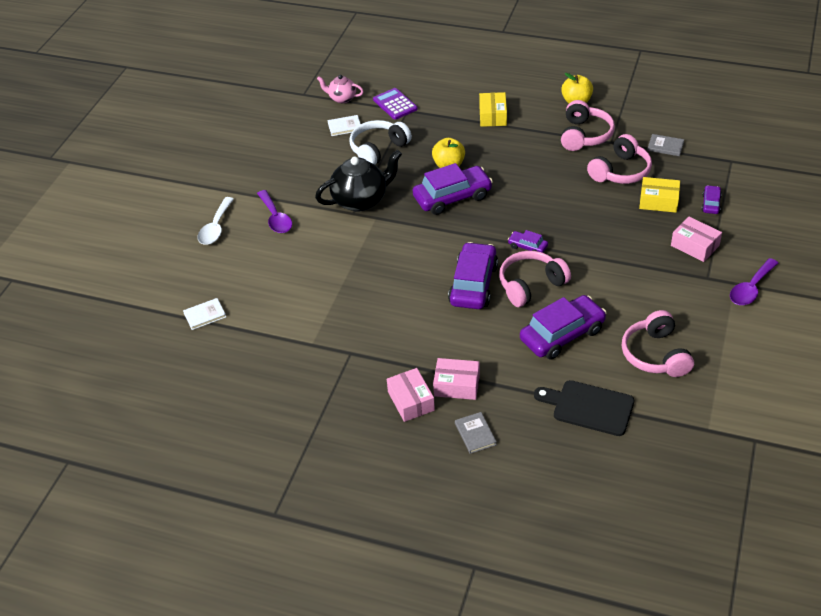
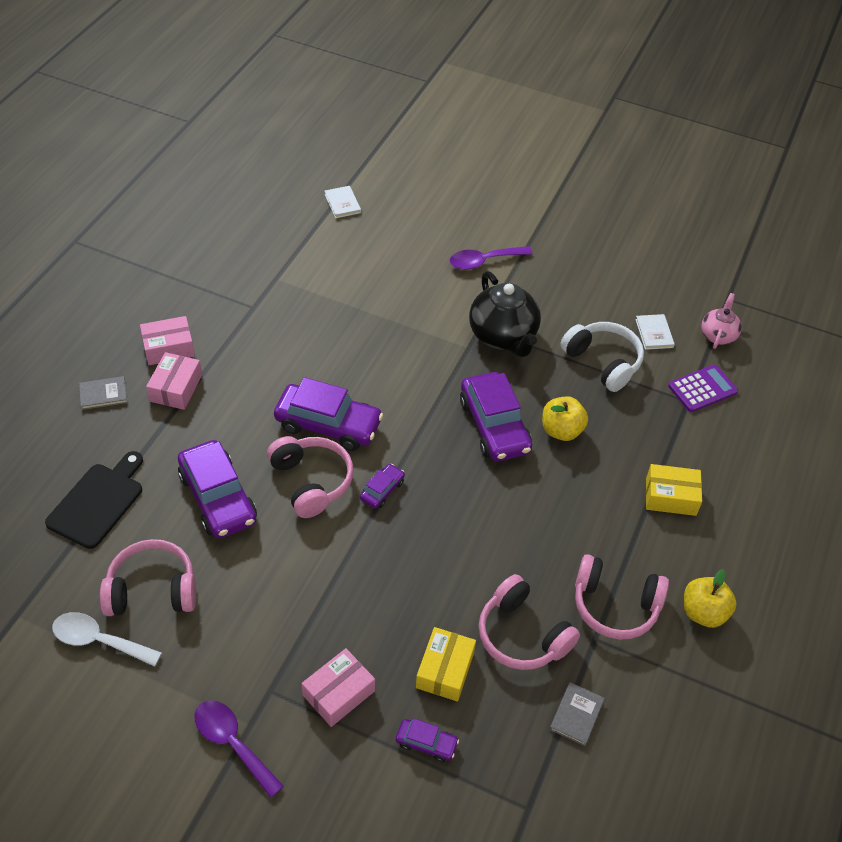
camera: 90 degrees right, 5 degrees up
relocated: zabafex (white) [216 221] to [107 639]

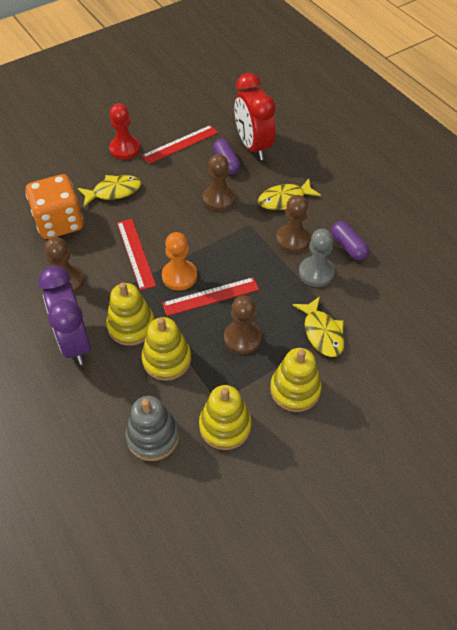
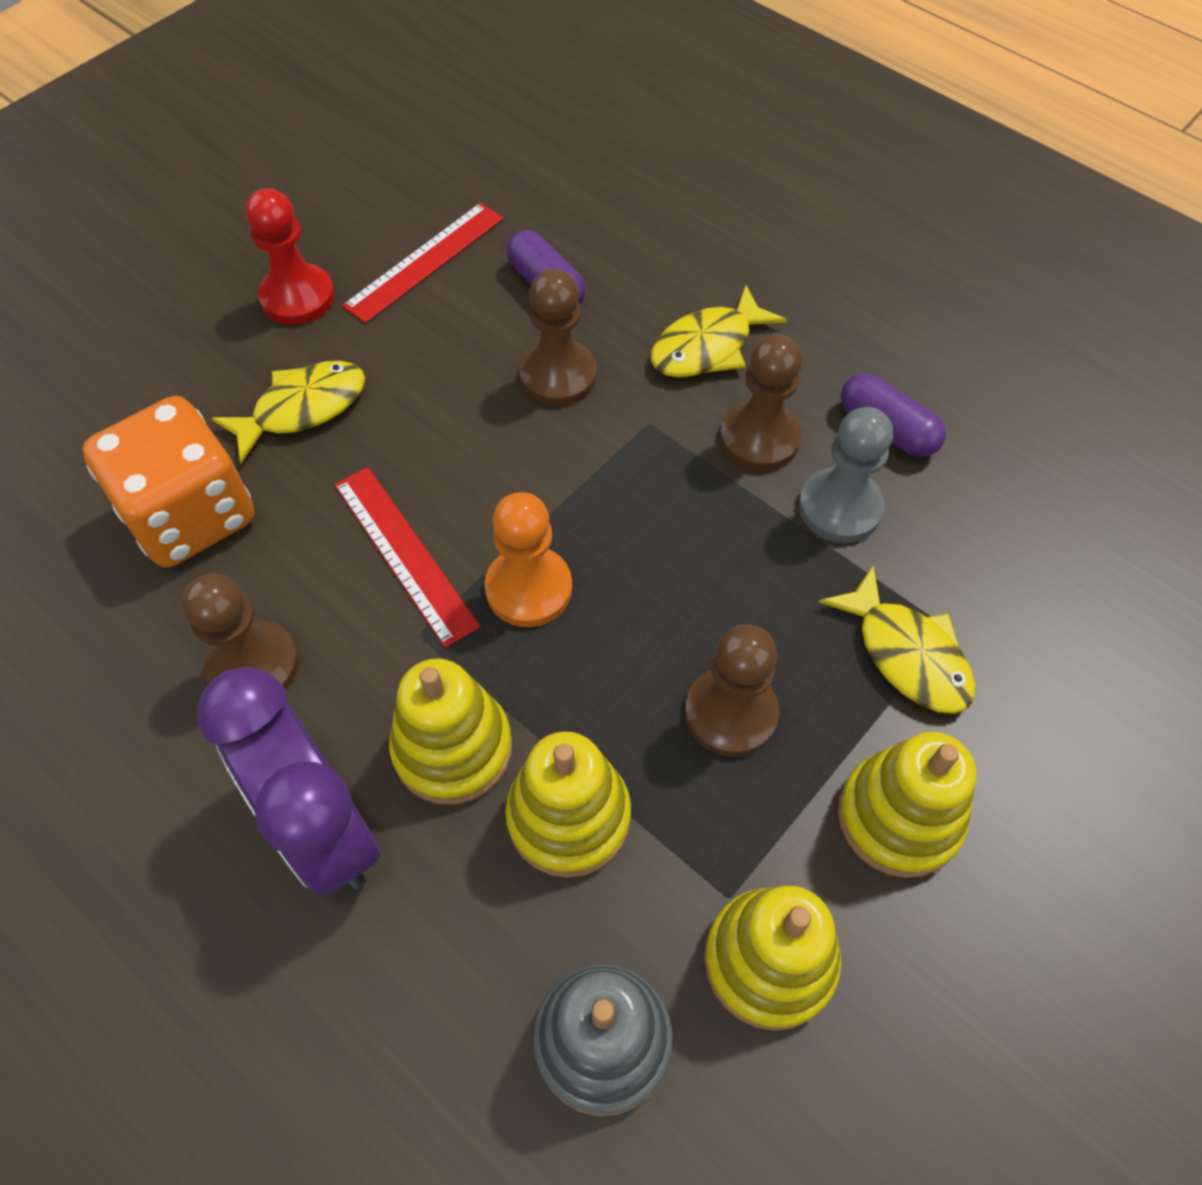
camera: 15 degrees left, 5 degrees up
missing: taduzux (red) [210 296]; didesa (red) [255 116]

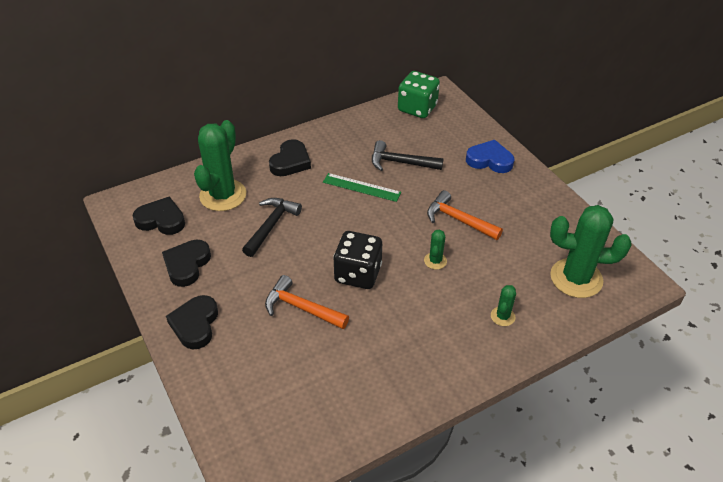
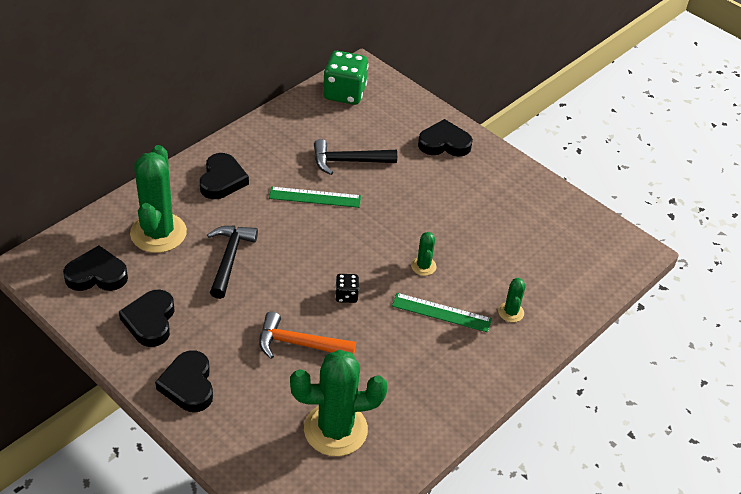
camera: 20 degrees left, 0 degrees up
missing: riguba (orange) [465 215]
appeared: taduzux (green) [442 312]
relocated: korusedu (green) [590 251] to [339 402]
colour: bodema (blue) [490 156] to bodema (black) [445 138]
size: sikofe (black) [357 260] = [347 288] x0.49

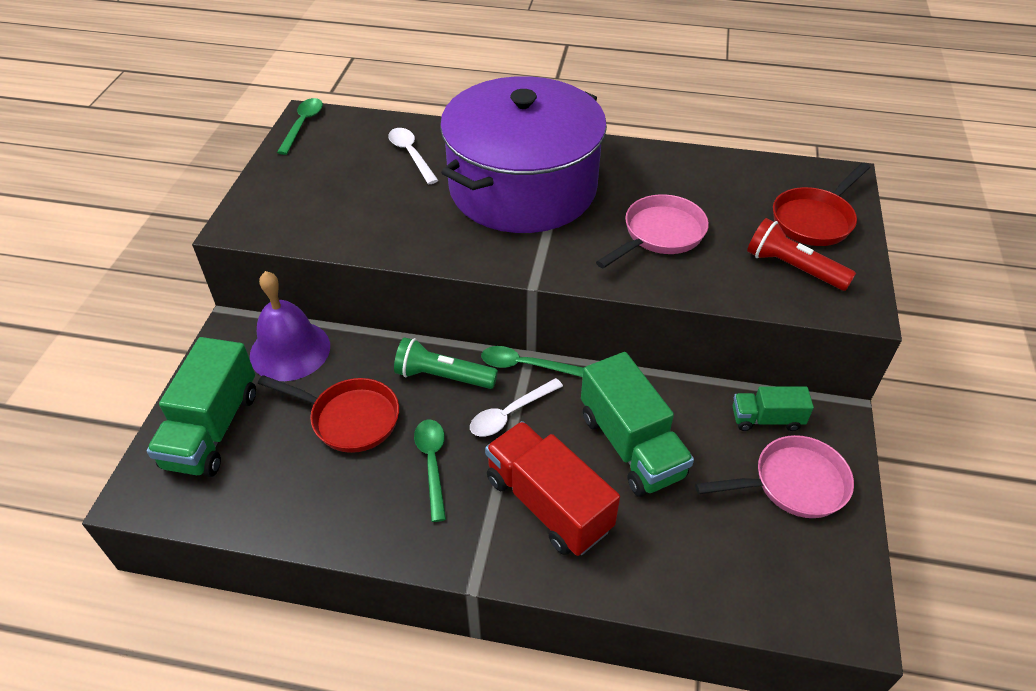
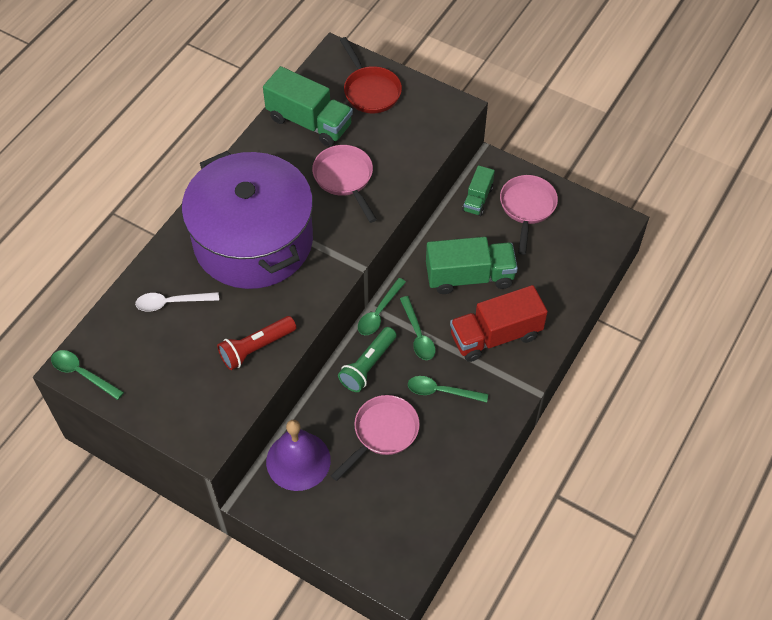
camera: 70 degrees left, 10 degrees up
relocated: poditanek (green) [201 407] to [308 106]; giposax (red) [801 254] to [256 343]
colour: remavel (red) [328 414] to remavel (pink) [375 438]; zabafex (white) [516 407] to zabafex (green) [417 328]

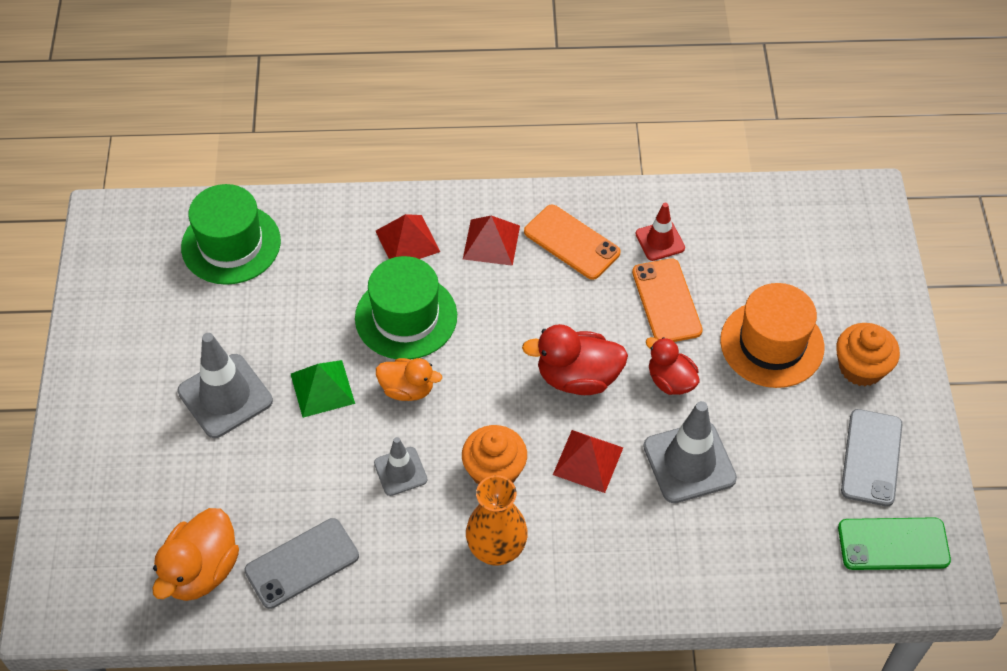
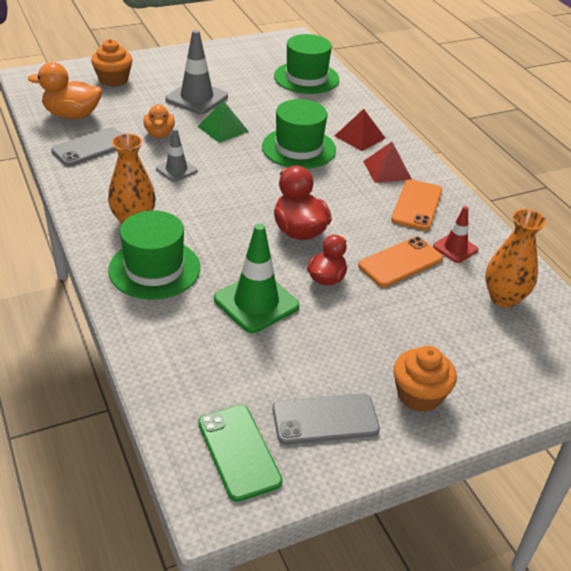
camera: 65 degrees right, 15 degrees down
missing: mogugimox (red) [588 461]; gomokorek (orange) [772 335]
appeared: gomokorek (green) [154 255]; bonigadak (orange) [515 258]
relocated: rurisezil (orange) [409 379] to [159 121]; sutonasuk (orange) [494 454] to [111 62]
colour: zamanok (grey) [690 452] to zamanok (green) [256 278]
spun: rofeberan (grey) [301 563] = [86 146] 75 degrees counterclockwise

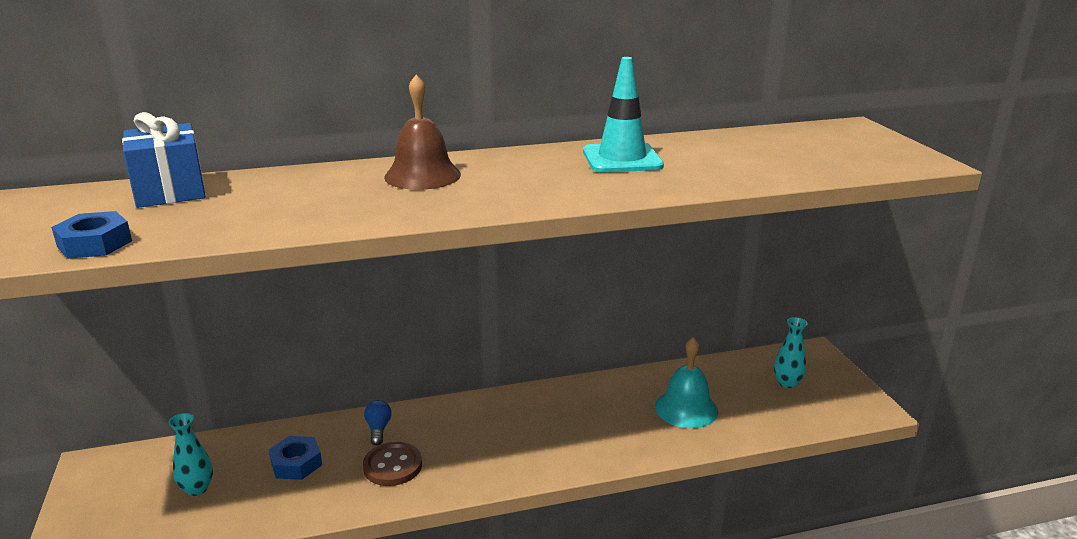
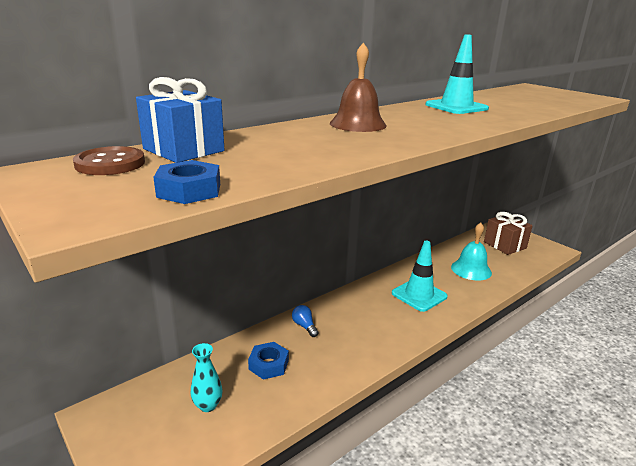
camera: 25 degrees left, 0 degrees up
appeared: zamanok (turquoise) [419 276]
relocated: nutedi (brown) [392 464] to [109 160]
exchanged: bonigadak (turquoise) [790 352] to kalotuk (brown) [508 233]

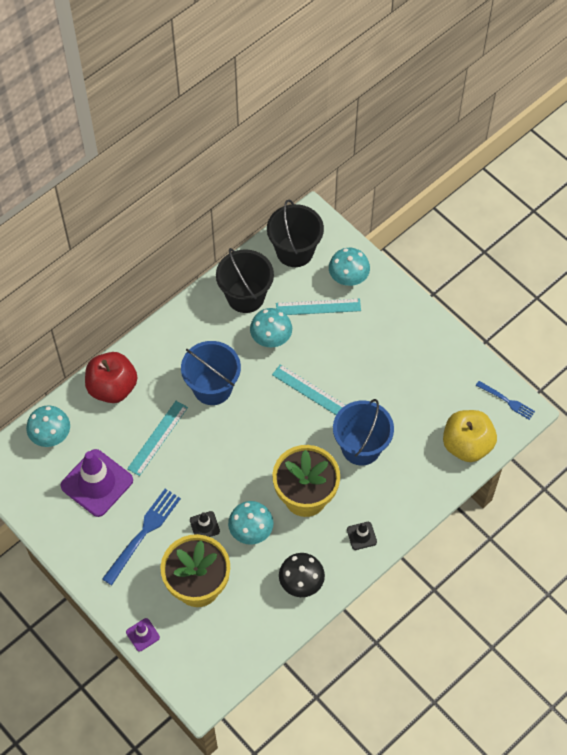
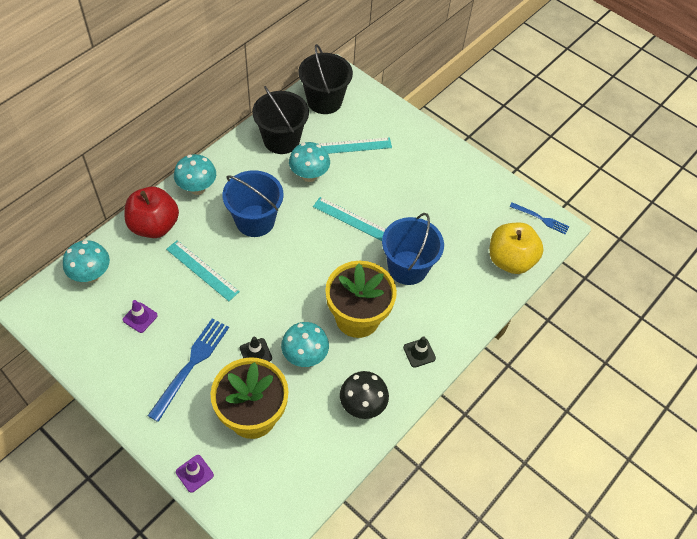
camera: 10 degrees left, 5 degrees down
relocated: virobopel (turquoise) [349 267] to [195 174]
spun: taduzux (turquoise) [157 438] = [203 270] 75 degrees counterclockwise
size: zamanok (purple) [96 483] = [140 316] x0.45

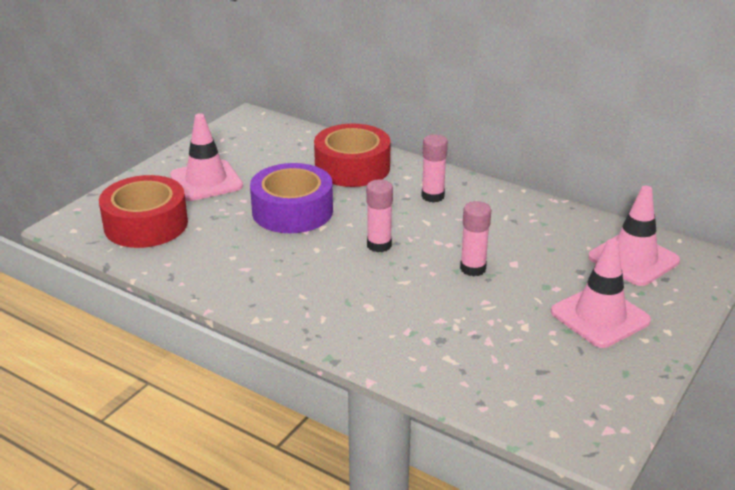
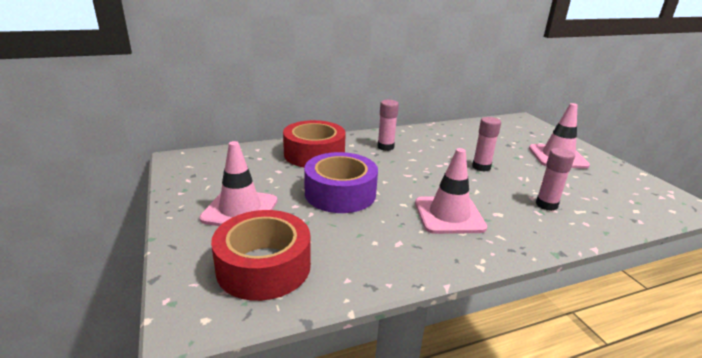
camera: 55 degrees left, 5 degrees down
relocated: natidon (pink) [379 215] to [555 179]; zamanok (pink) [634 236] to [451 191]

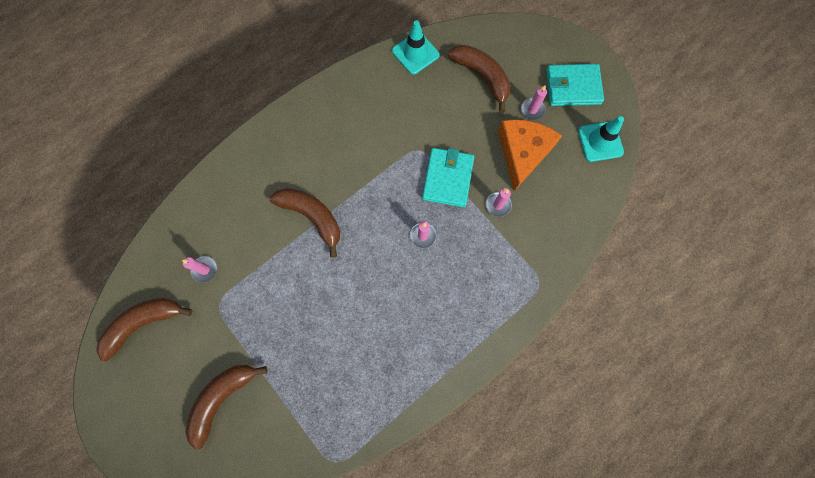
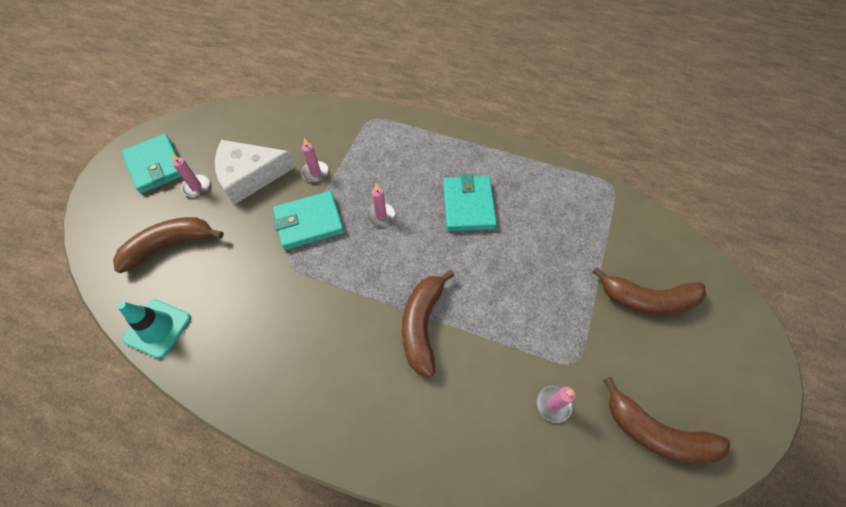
camera: 120 degrees left, 15 degrees down
missing: zamanok (turquoise) [601 139]
appeared: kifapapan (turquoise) [470 203]
colour: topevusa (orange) [530 155] to topevusa (white) [255 172]
spun: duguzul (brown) [479 79] = [168 245] 45 degrees clockwise

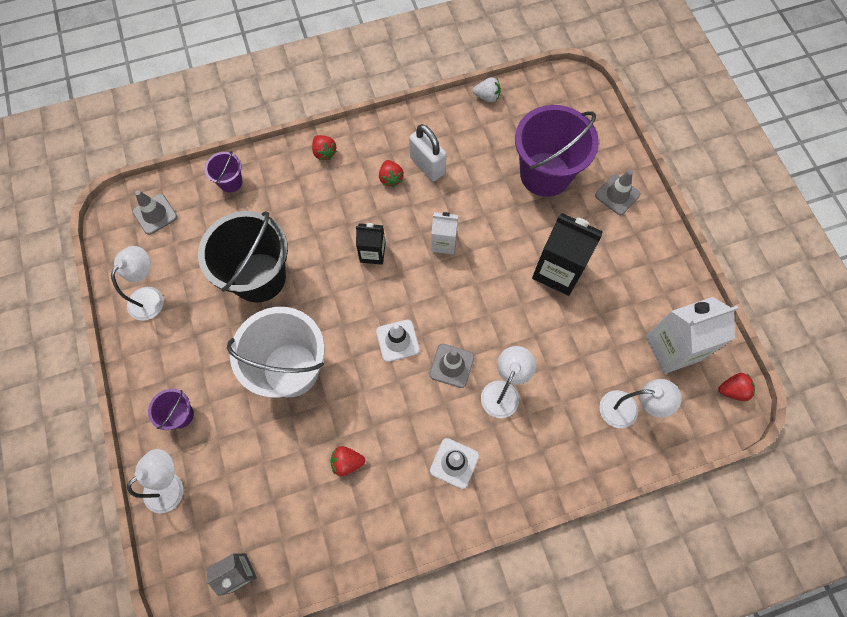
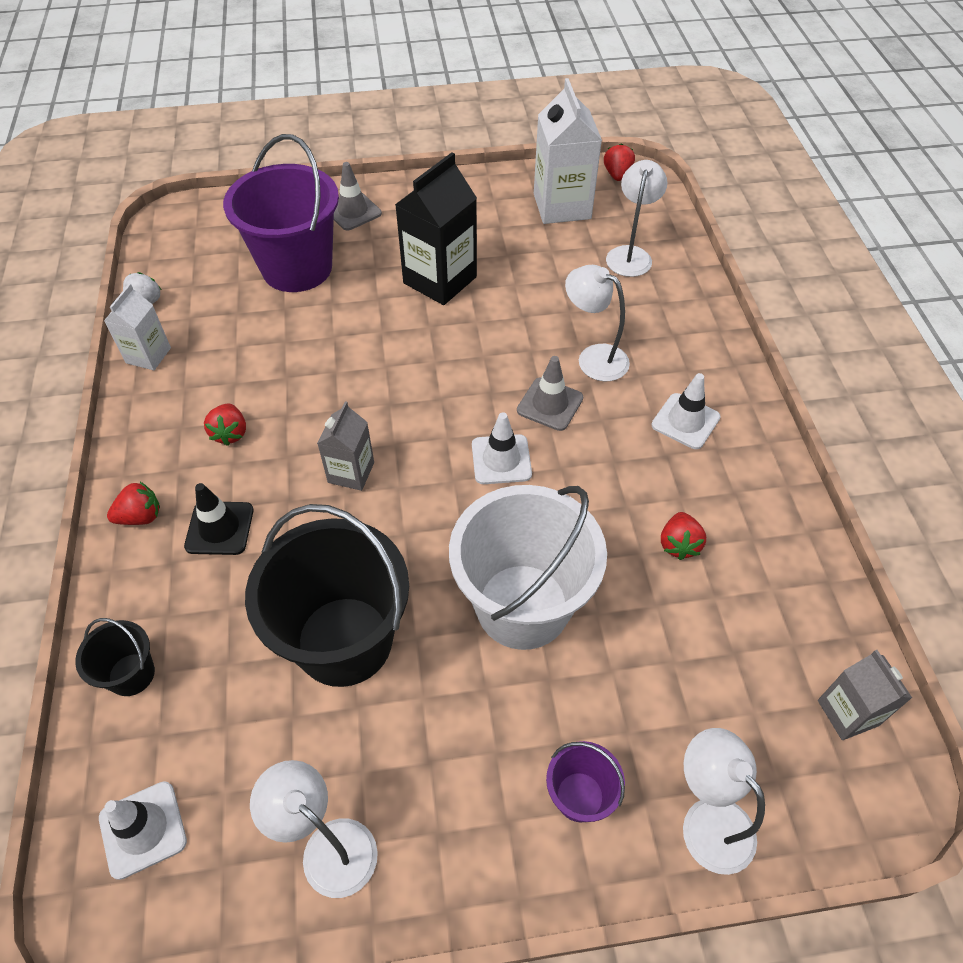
camera: 80 degrees left, 15 degrees down
missing: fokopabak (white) [428 152]
appeared: zamanok (black) [218 519]
relocated: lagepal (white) [444 233] to [137 327]
colour: zamanok (grey) [154 212] to zamanok (white) [143 830]; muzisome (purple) [223 171] to muzisome (black) [115 657]; lagepal (black) [370 244] to lagepal (grey) [345 446]
spun: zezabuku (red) [391 173] = [225 424] 90 degrees clockwise

